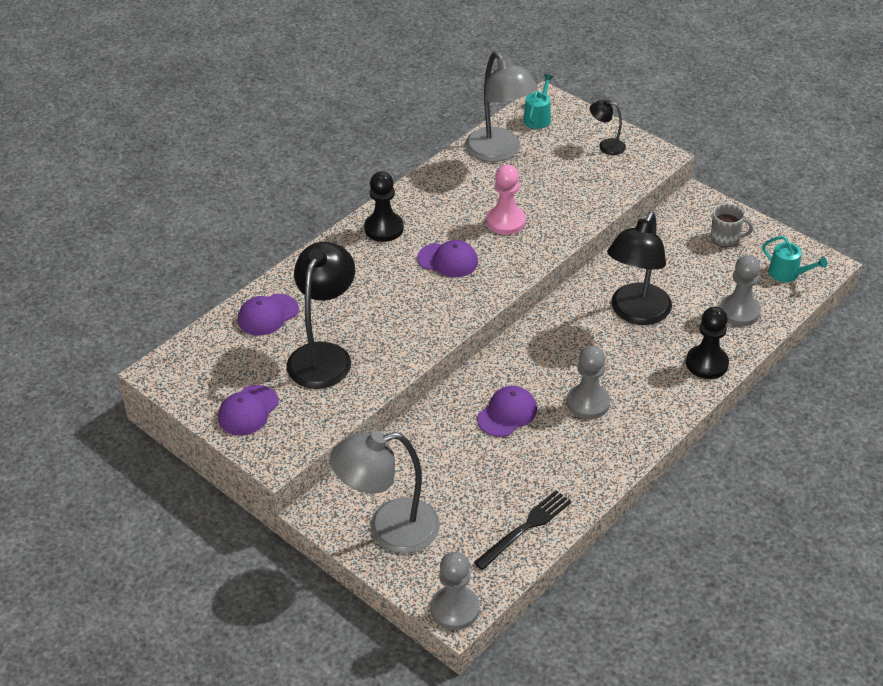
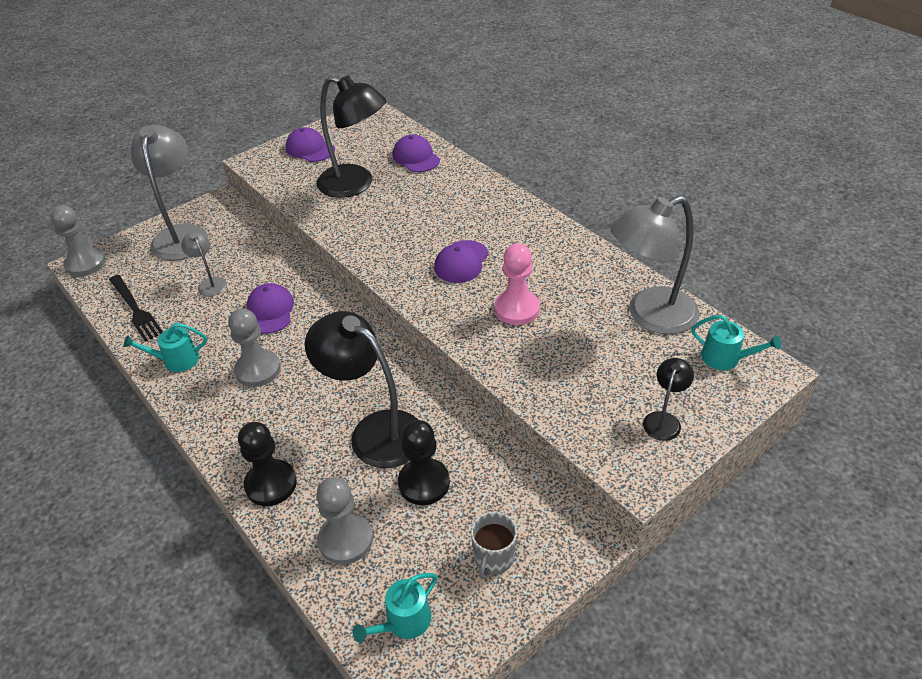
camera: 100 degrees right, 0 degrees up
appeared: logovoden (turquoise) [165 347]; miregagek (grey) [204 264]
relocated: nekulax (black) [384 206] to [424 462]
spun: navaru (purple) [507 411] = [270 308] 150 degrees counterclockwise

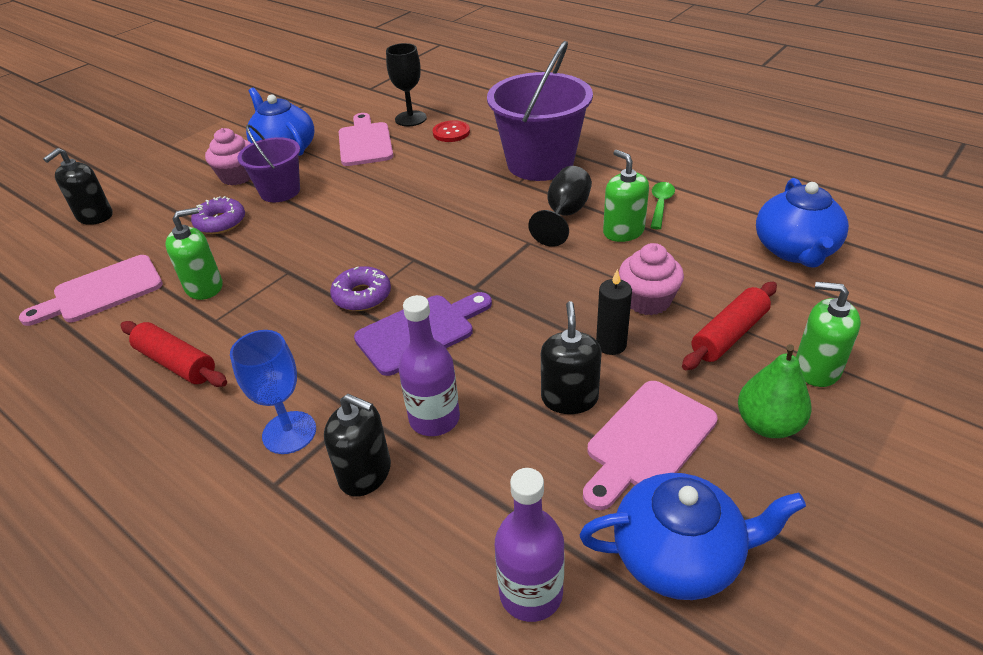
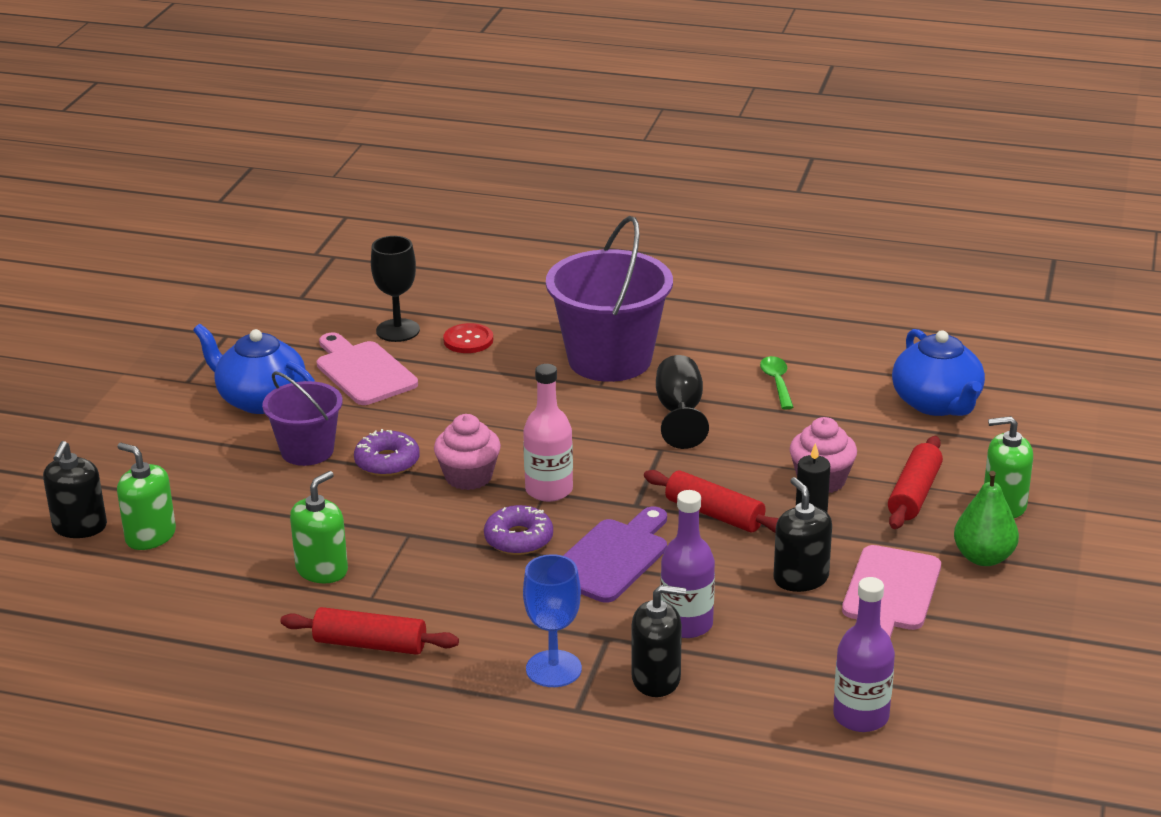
camera: 25 degrees left, 10 degrees down
missing: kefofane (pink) [91 290]; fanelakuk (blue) [692 536]
appeared: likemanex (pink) [548 433]; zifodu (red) [711 501]
relocated: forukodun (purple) [218 215] to [387 452]; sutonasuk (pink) [228 156] to [467 452]; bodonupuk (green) [626 196] to [146 496]

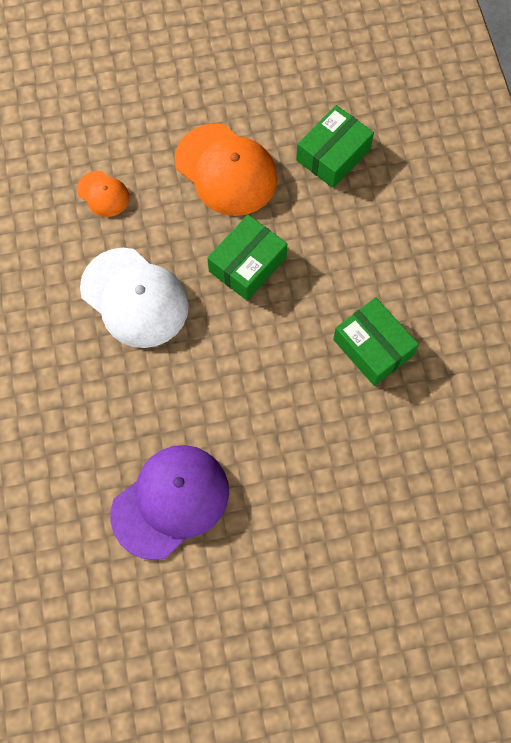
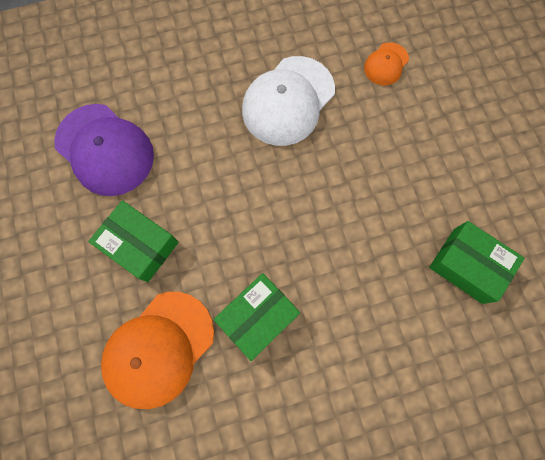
camera: 85 degrees right, 5 degrees up
relocated: navaru (orange) [226 170] to [157 350]; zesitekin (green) [247 257] to [133 241]

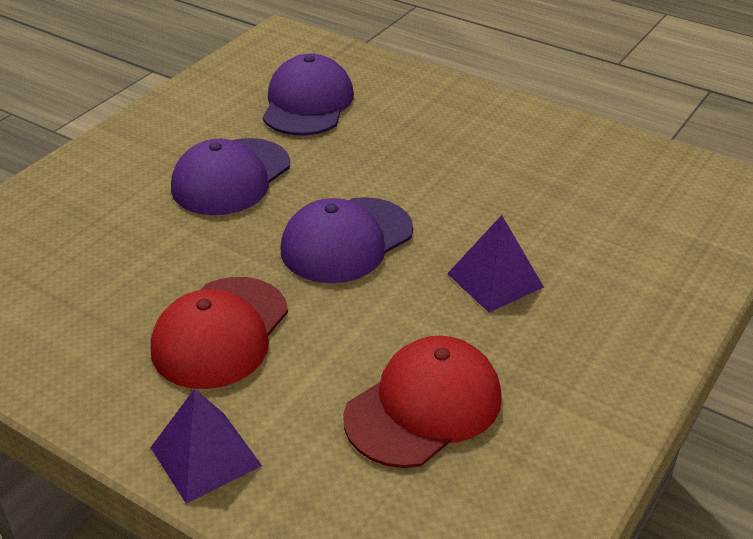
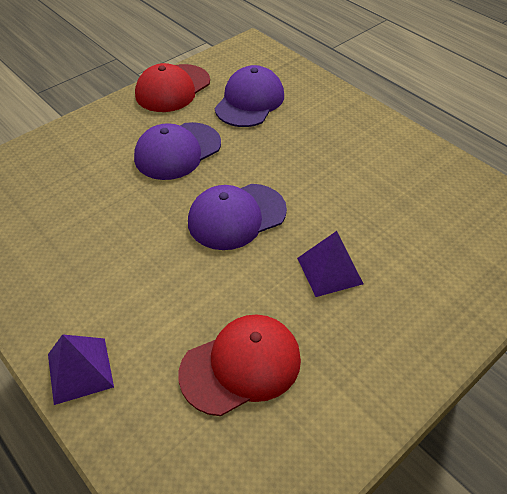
camera: 15 degrees right, 10 degrees up
relocated: navaru (red) [219 333] to [172 87]

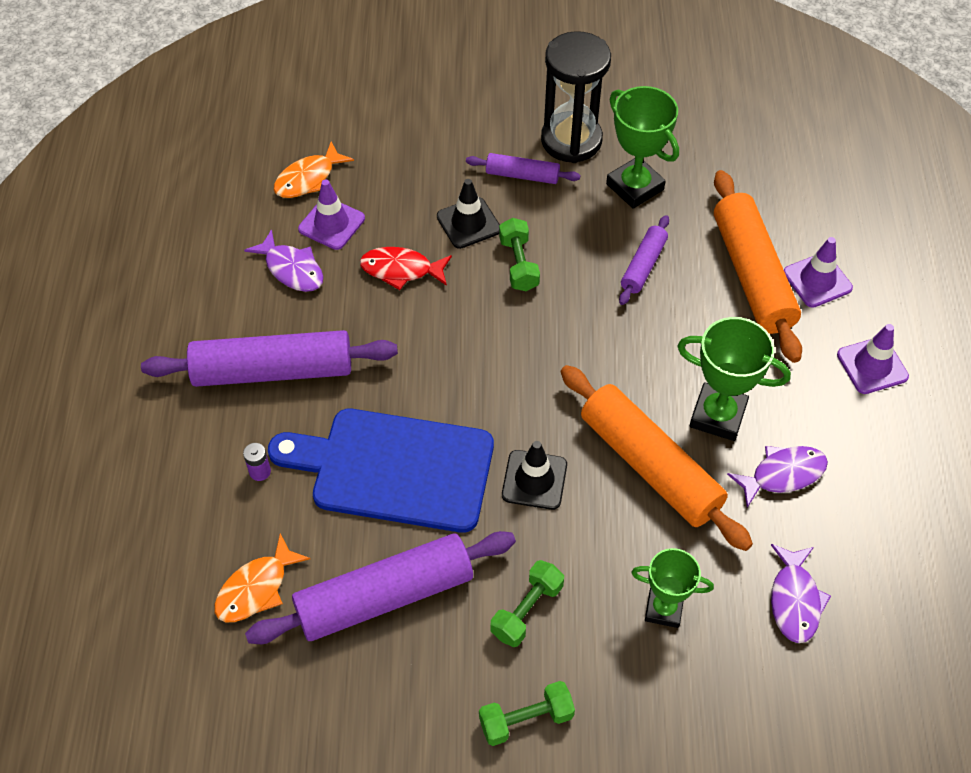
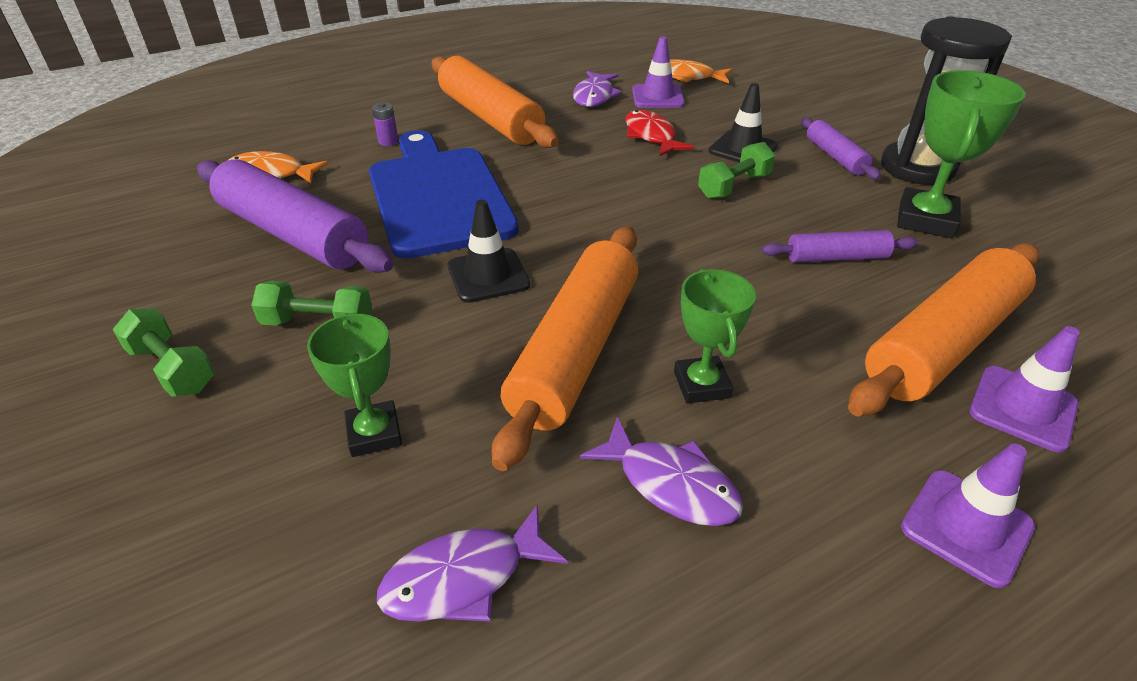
camera: 60 degrees right, 15 degrees down
colour: zifodu (purple) [269 358] to zifodu (orange) [495 102]
size: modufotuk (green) [734 379] = [715 336] x0.66

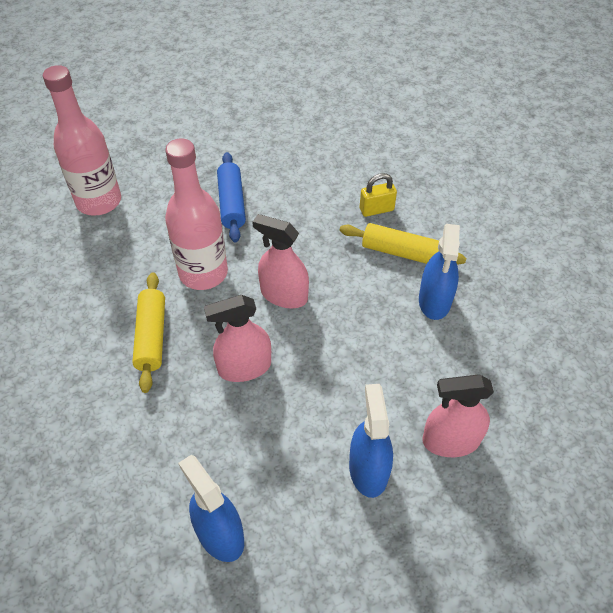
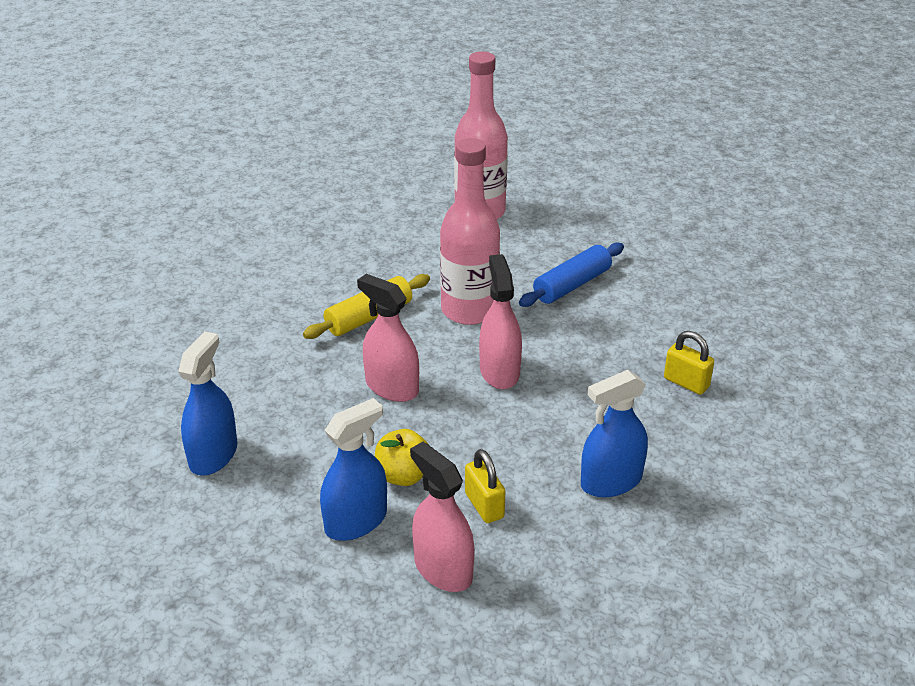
camera: 55 degrees right, 15 degrees down
missing: zifodu (yellow) [403 244]
appeared: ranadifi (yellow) [402 457]; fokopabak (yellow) [485 486]

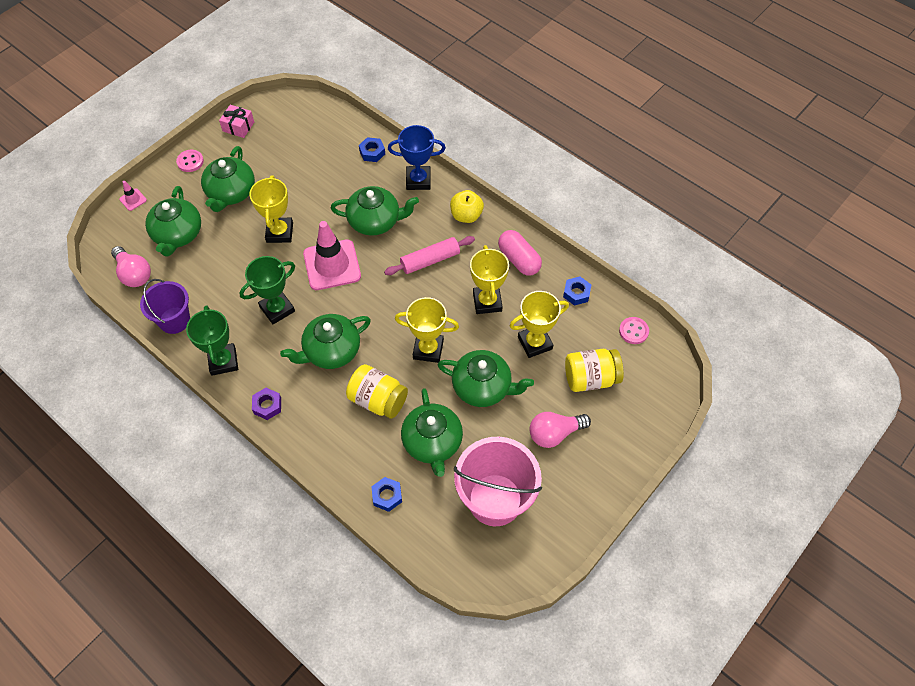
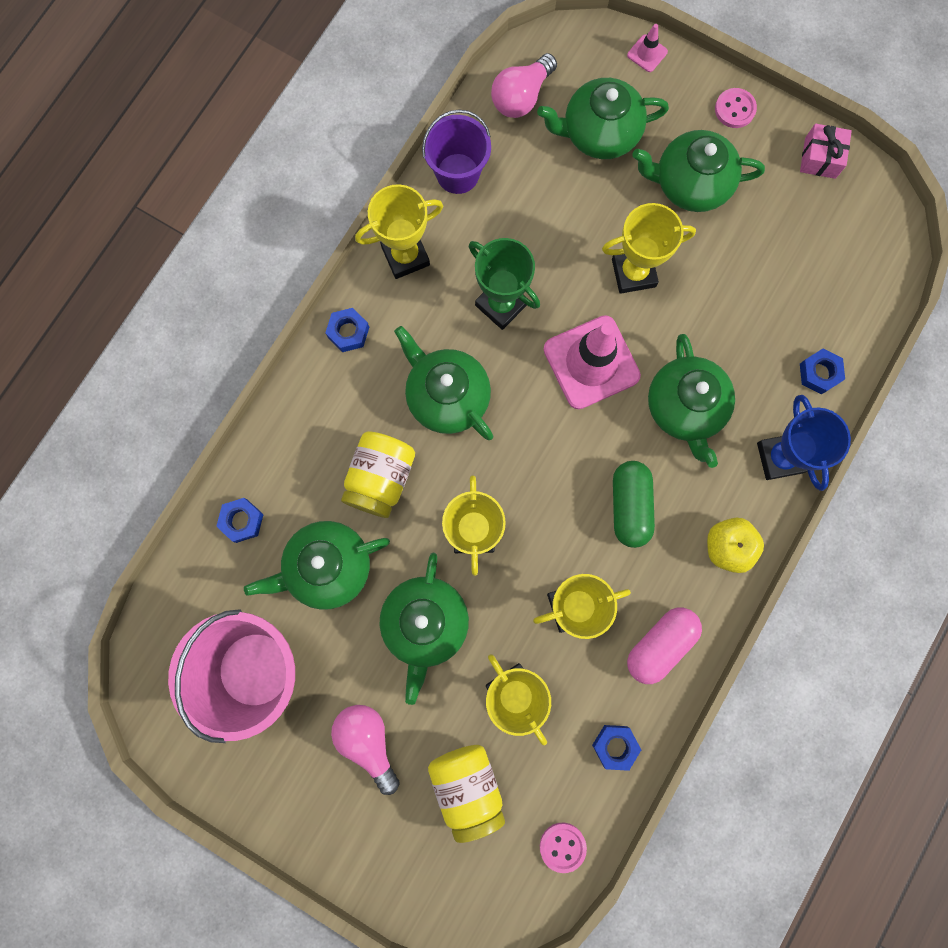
camera: 80 degrees right, 20 degrees up
exchanged: zifodu (pink) [429 255] to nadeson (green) [634 504]
colour: modufotuk (green) [212 340] to modufotuk (yellow) [399 231]; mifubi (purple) [266 404] to mifubi (blue) [347 330]

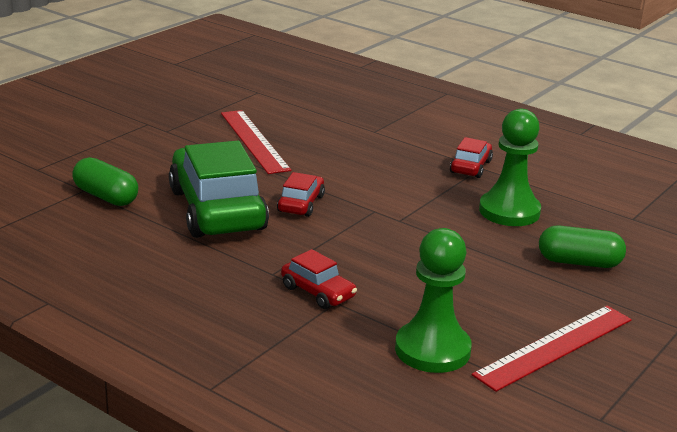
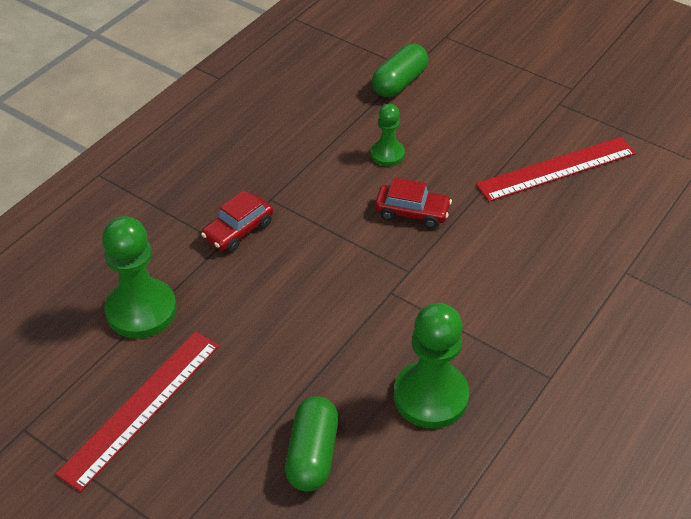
camera: 90 degrees right, 20 degrees up
missing: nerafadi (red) [471 157]
exchanged: nerafadi (green) [219 189] to nekulax (green) [387 135]
spun: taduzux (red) [552 349] = [137 411] 75 degrees clockwise

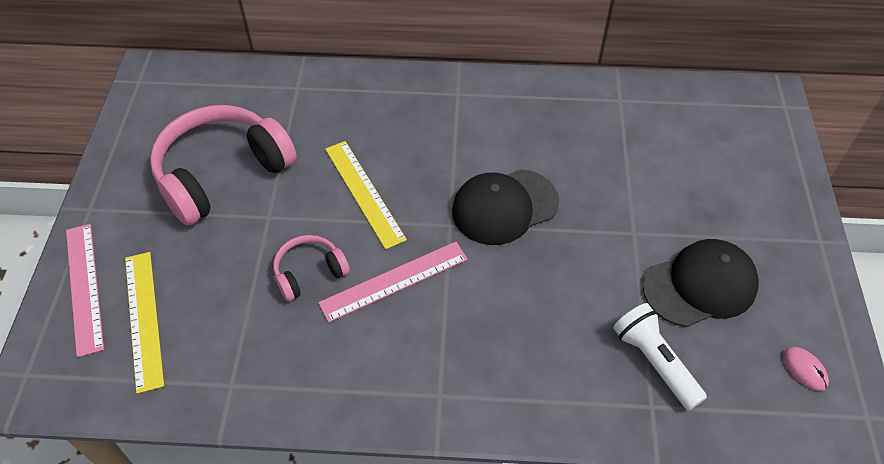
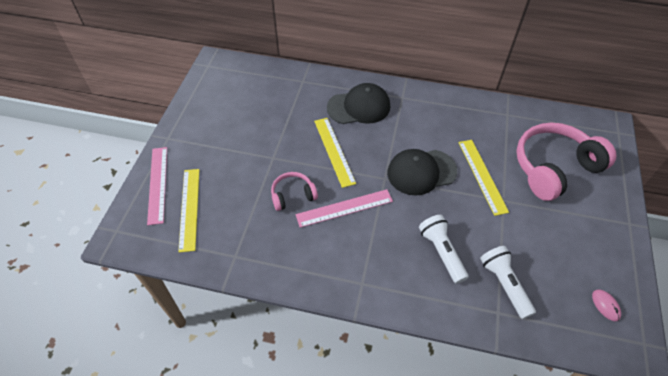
camera: 10 degrees right, 0 degrees up
appeared: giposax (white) [443 249]; taduzux (yellow) [483 178]
relocated: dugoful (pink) [223 165] to [566 162]; navaru (black) [700 283] to [358 103]

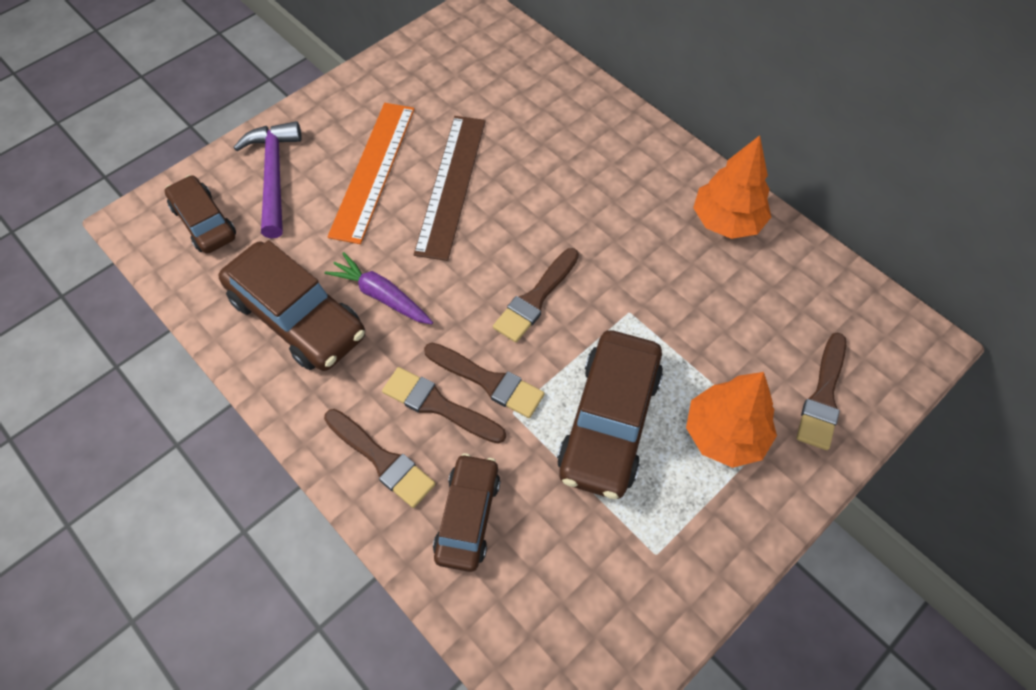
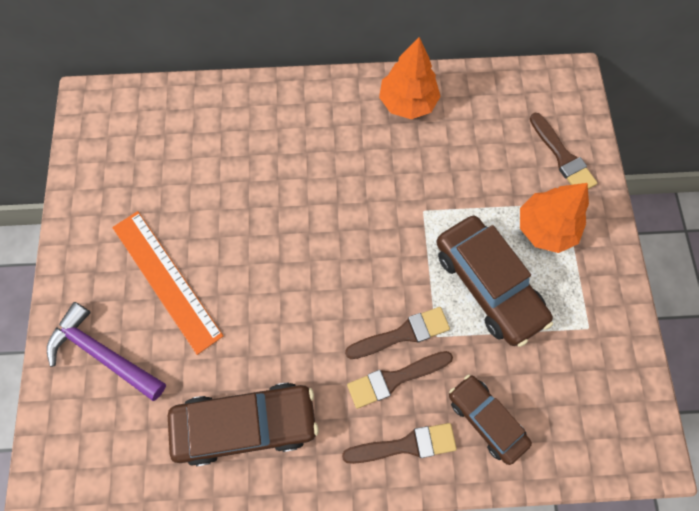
camera: 50 degrees left, 10 degrees up
missing: nerafadi (brown) [200 214]; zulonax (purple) [378 288]; taduzux (brown) [450 188]; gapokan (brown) [536 295]

